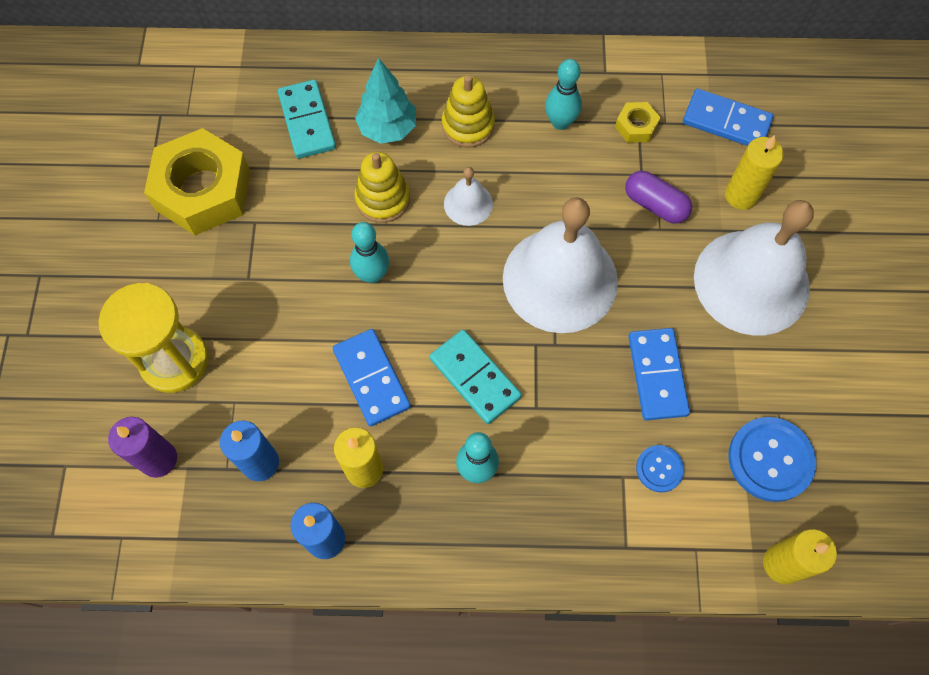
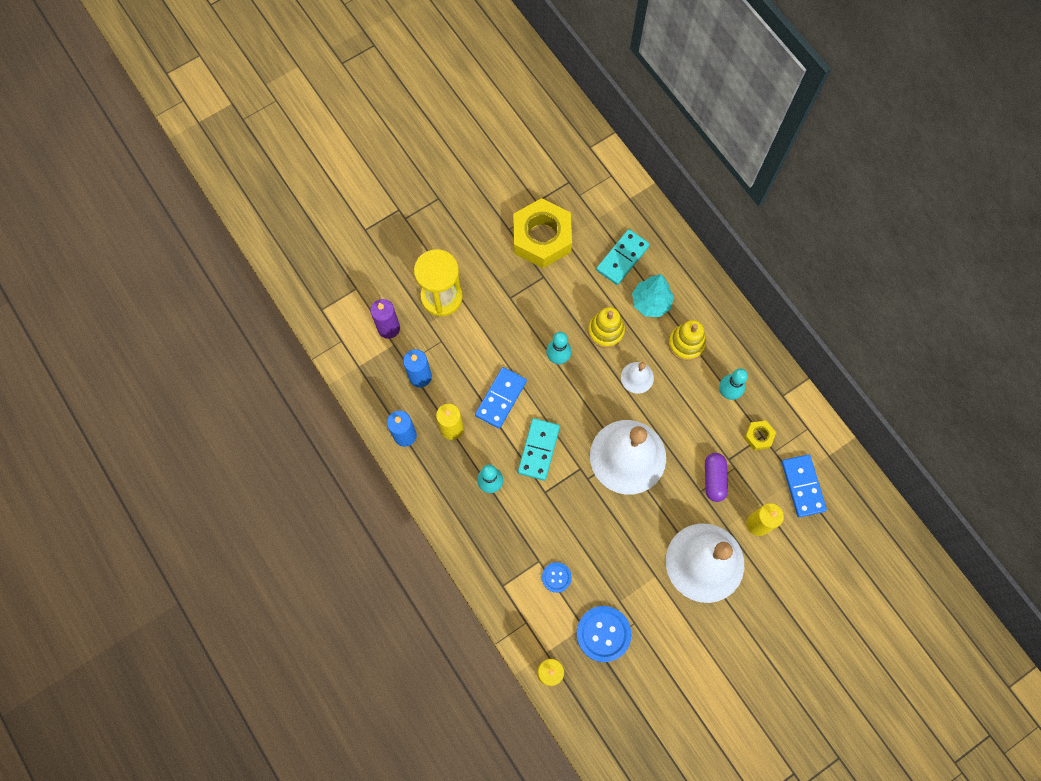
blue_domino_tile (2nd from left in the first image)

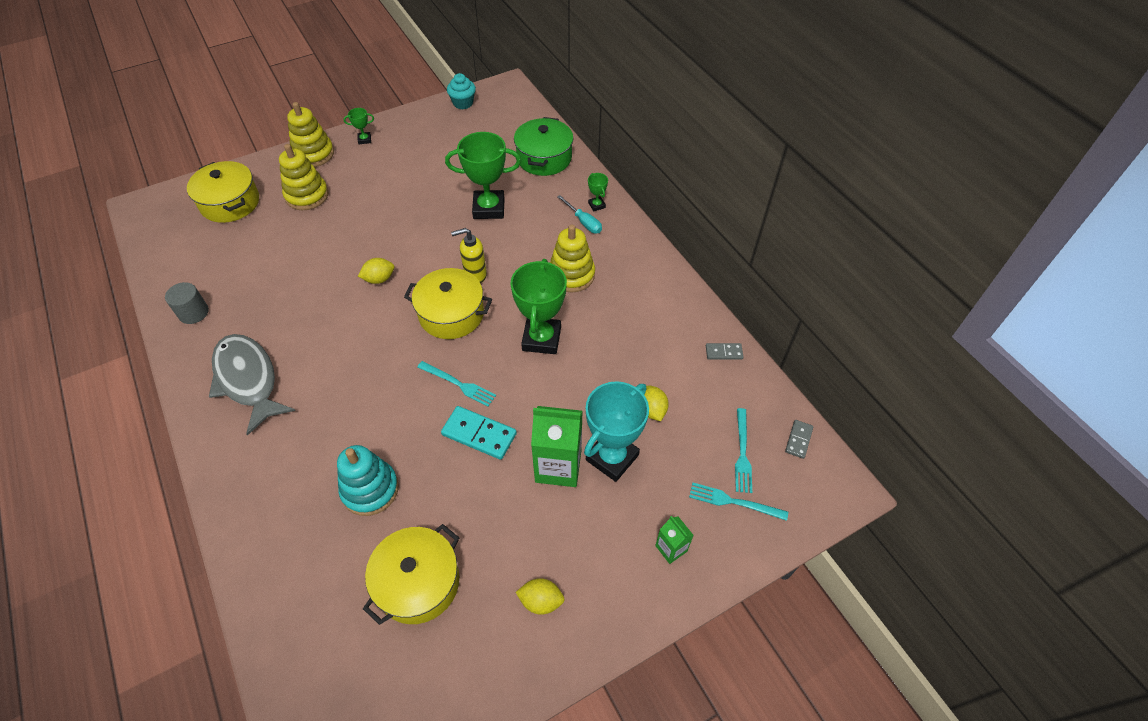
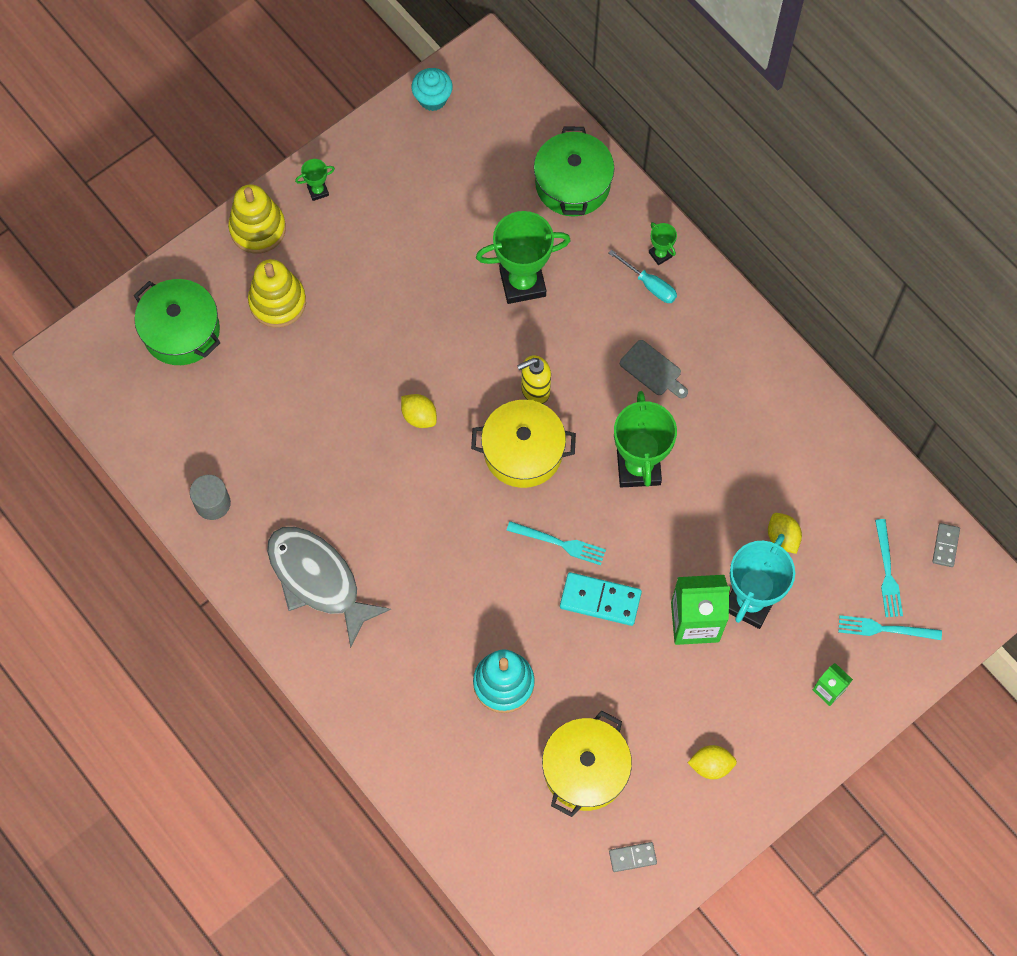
leaf-green_stockpot (1st from left); golden_toy_lemon (1st from left); gray_domino_tile (1st from left); gray_chopping_board

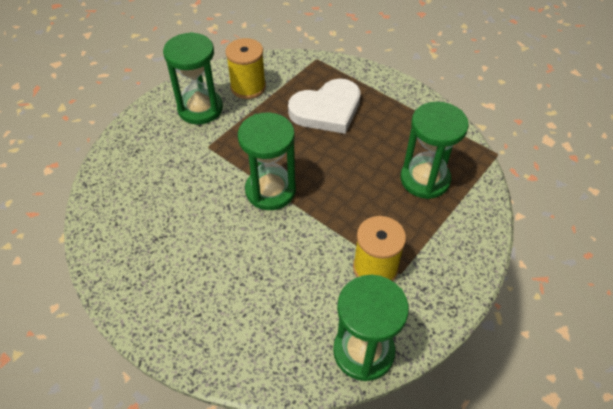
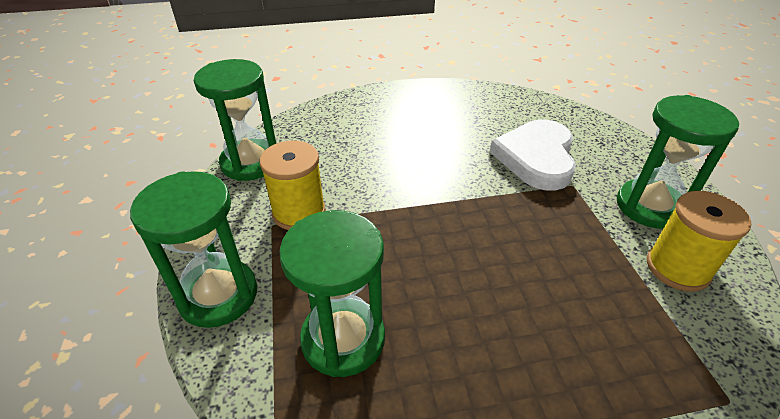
leaf-green_sand_timer (1st from left); pure_white_heart

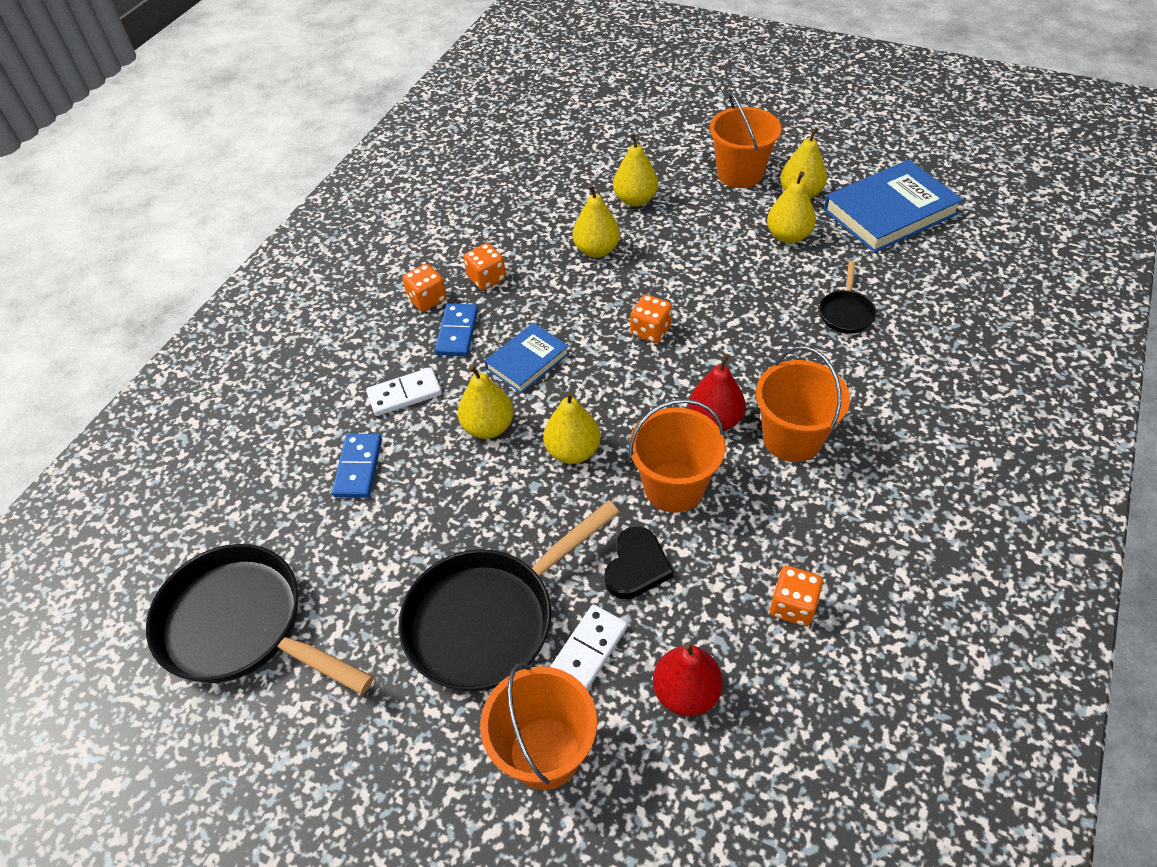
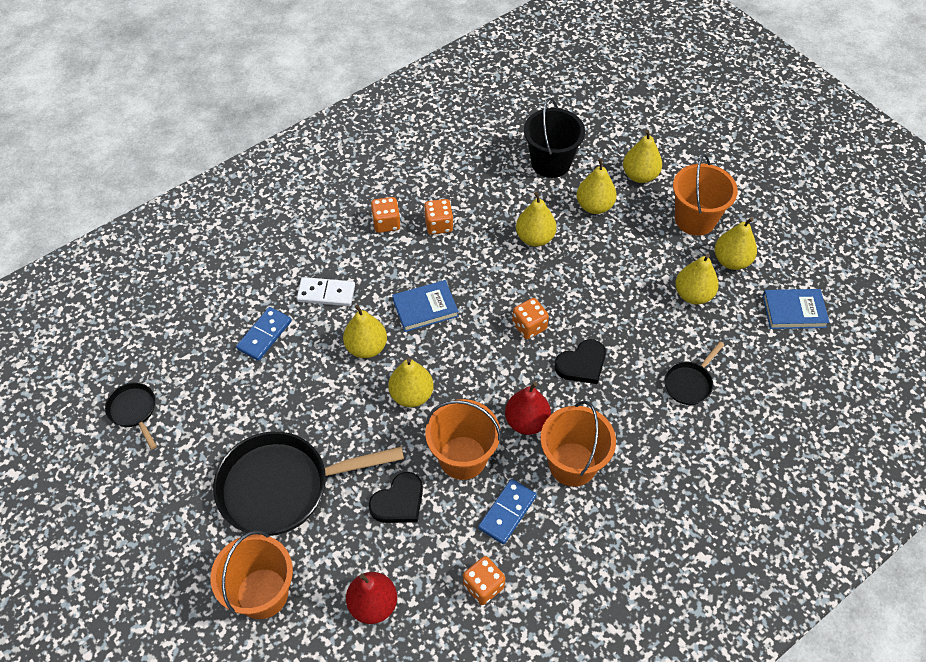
jet-black_frying_pan (1st from left); blue_domino_tile (2nd from left); jet-black_sand_bucket; jet-black_heart (2nd from left); golden_toy_pear (5th from left); blue_hardcover (2nd from left); pure_white_domino_tile (2nd from left in the first image)

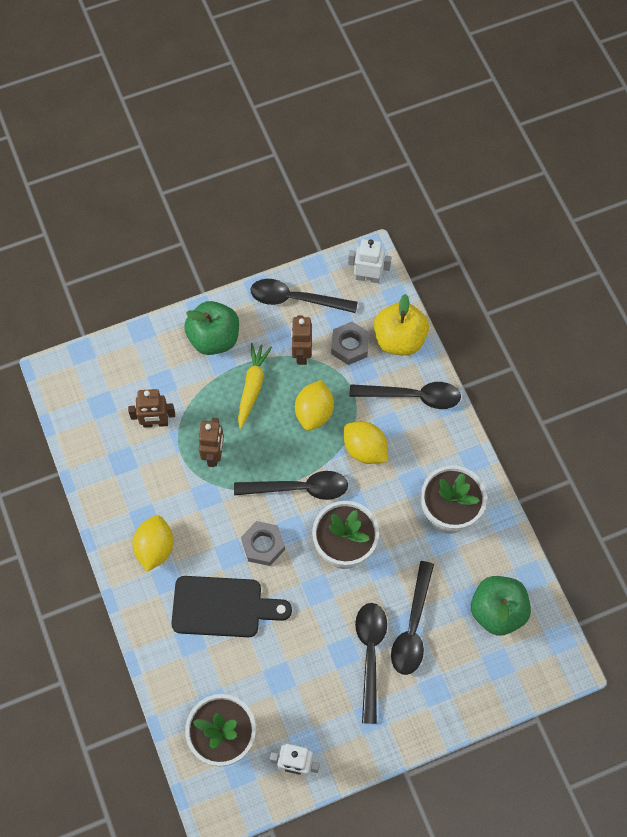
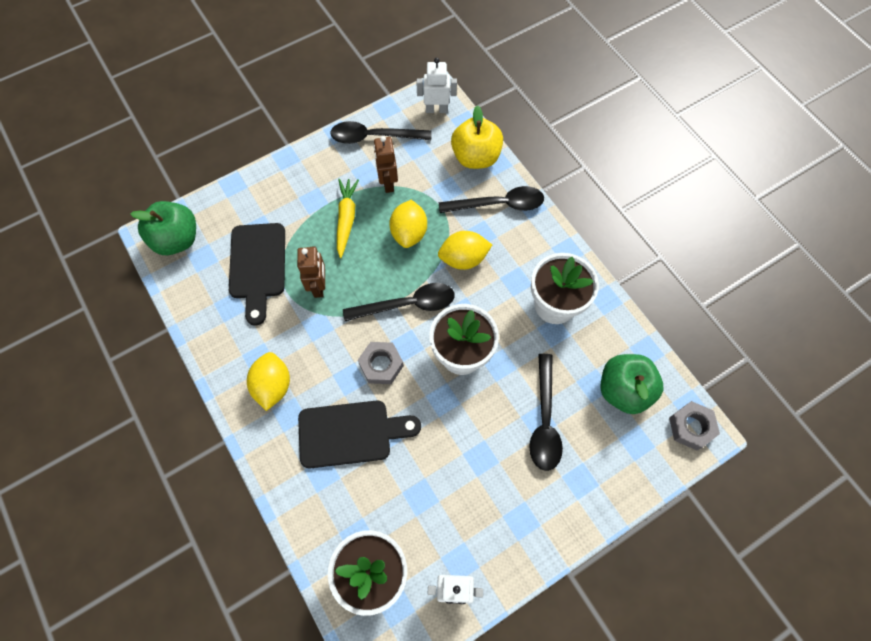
leaf-green_apple_fruit (1st from left); jet-black_chopping_board (1st from left); golden_toy_lemon (3rd from left); gray_nut (2nd from left); jet-black_tablespoon (3rd from left in the first image)

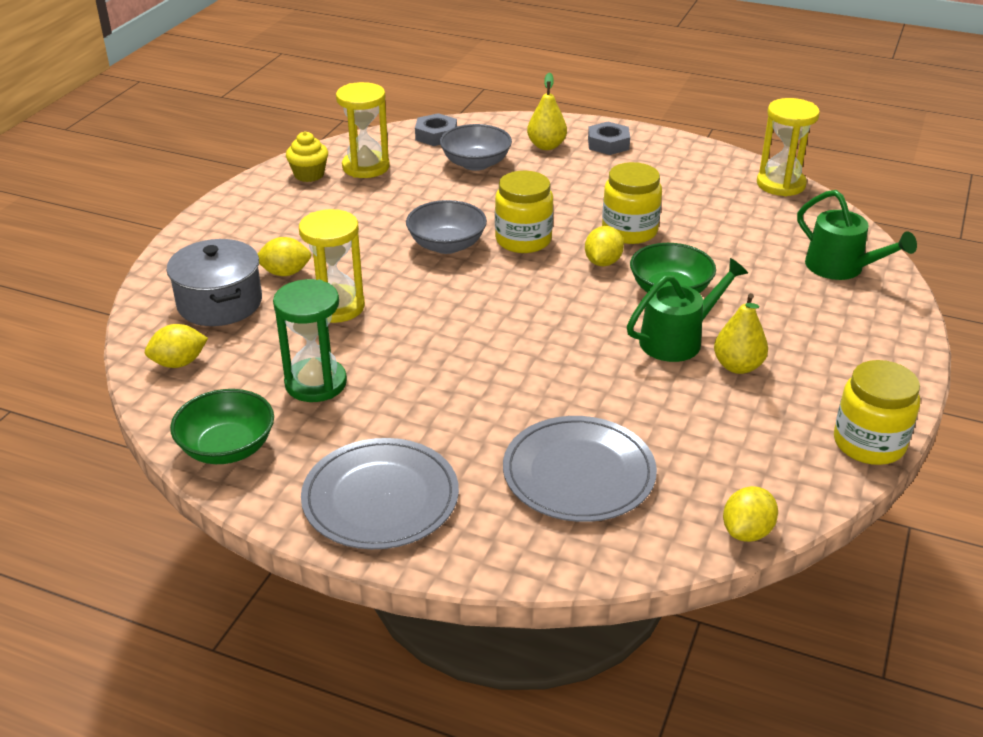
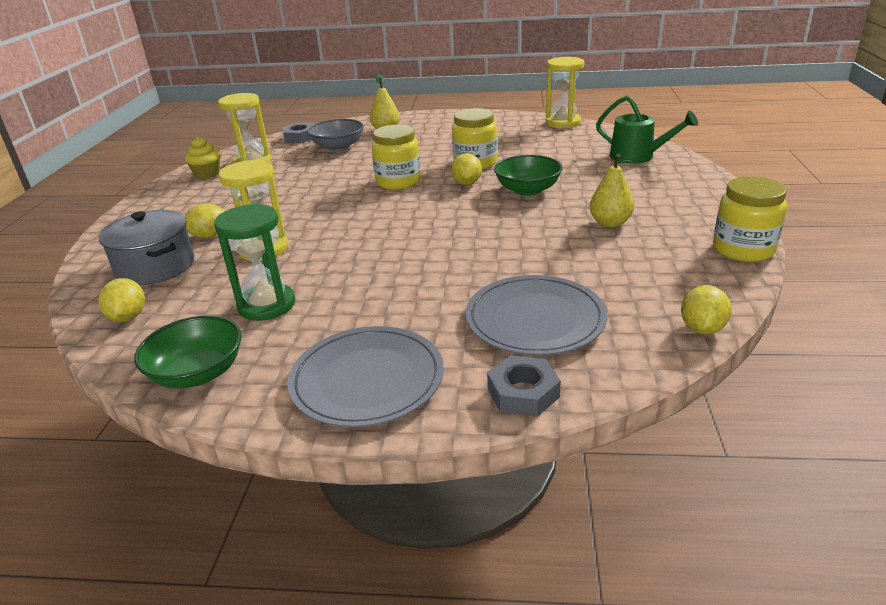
golden_toy_lemon (1st from left); gray_nut (2nd from left); gray_deep_dish (1st from left in the first image); leaf-green_watering_can (1st from left in the first image)

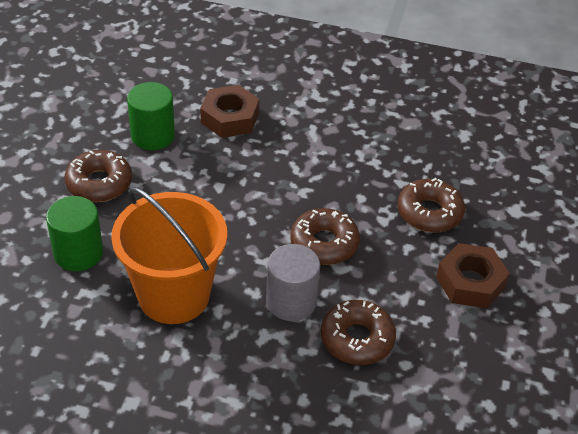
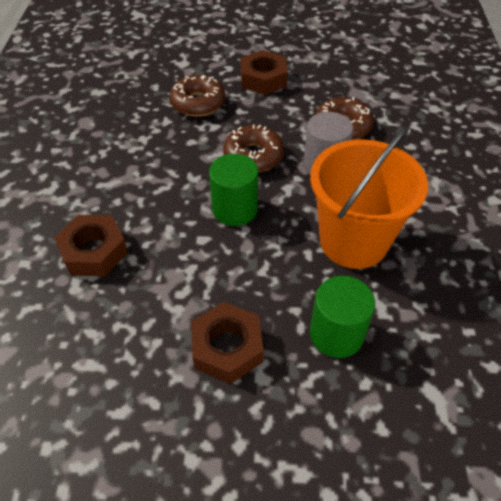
dark_brown_nut (2nd from left); leaf-green_solid_cylinder (1st from left)

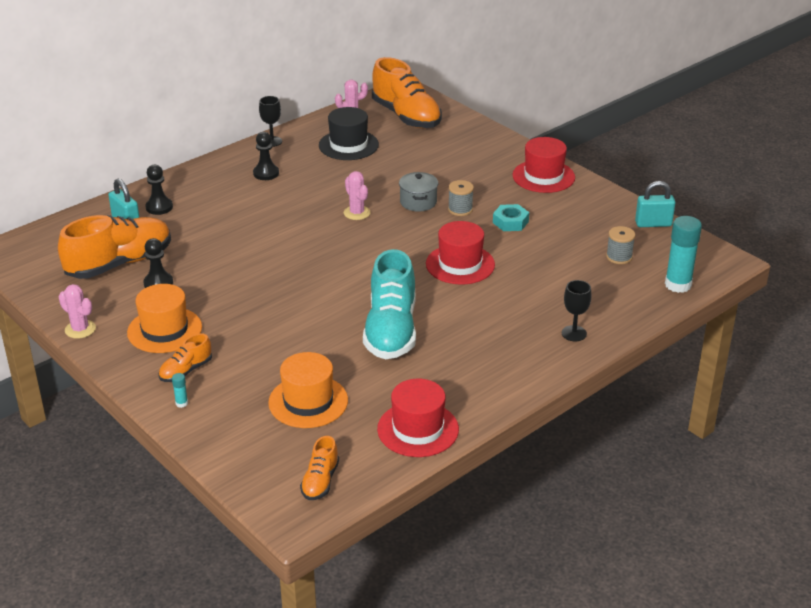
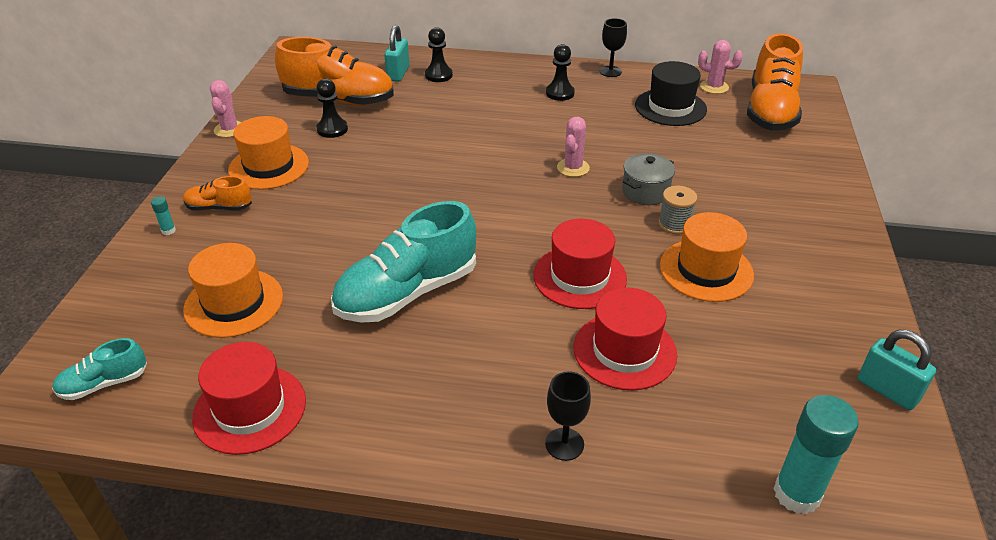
turquoise_shoe (1st from left); crimson_hat (3rd from left); orange_hat (3rd from left); gray_spool (2nd from left in the first image)

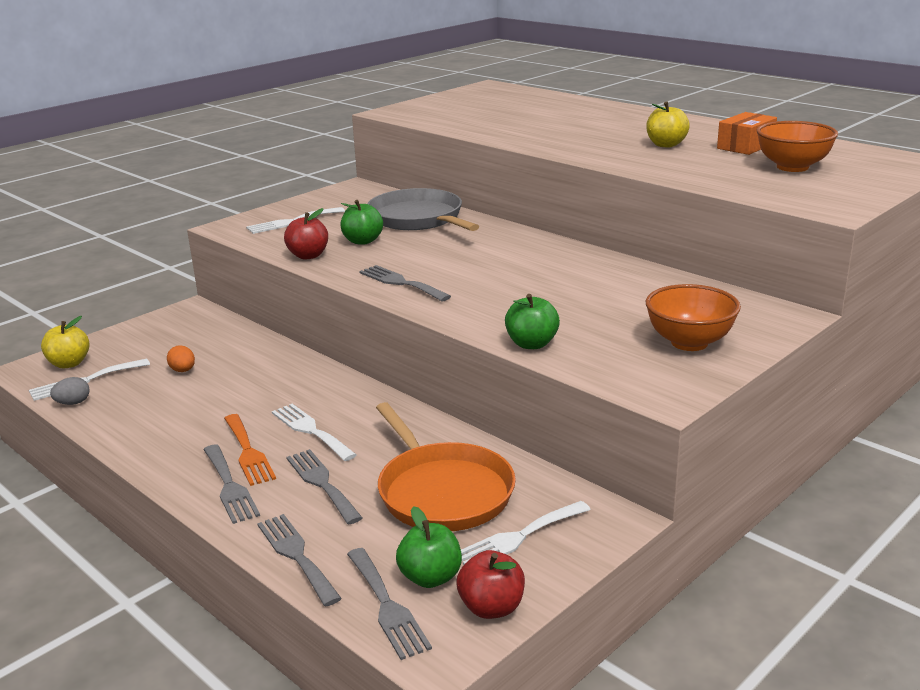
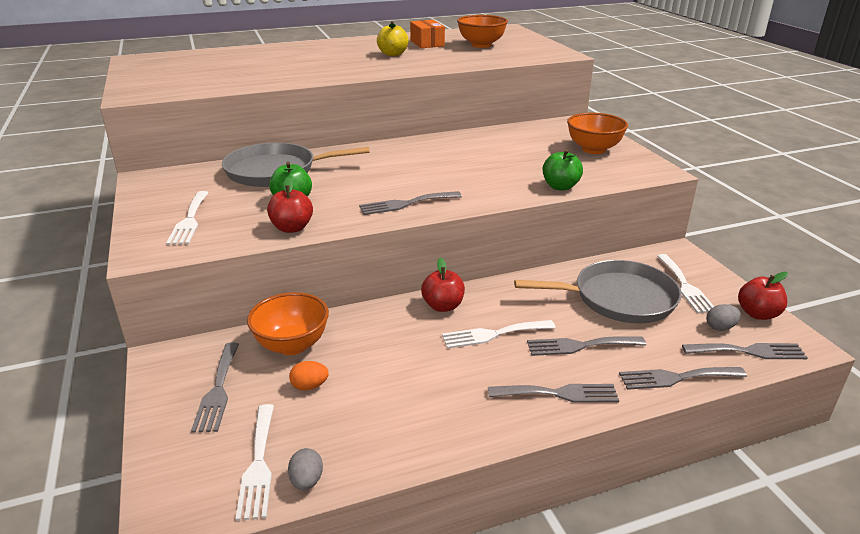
gray_dinner_fork (1st from left); orange_deep_dish (1st from left); crimson_apple_fruit (2nd from left); gray_frying_pan (2nd from left); gray_egg_shape (2nd from left); golden_apple_fruit (1st from left in the first image); orange_dinner_fork

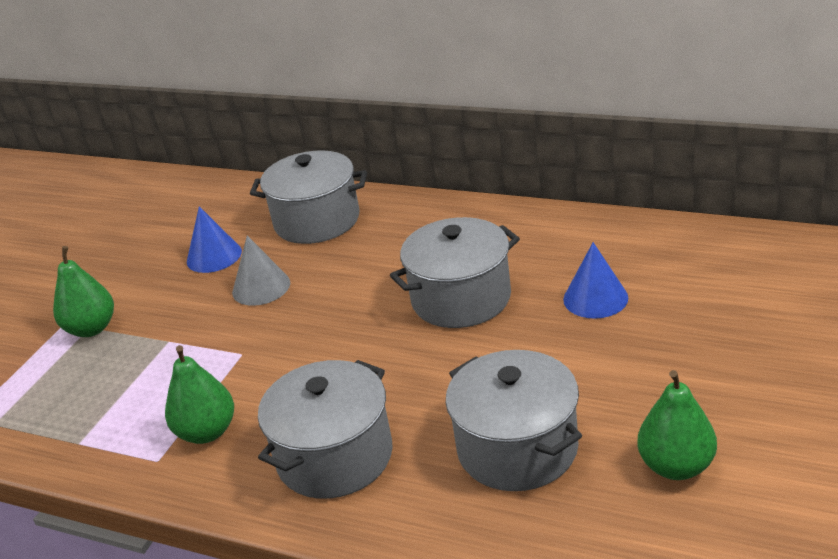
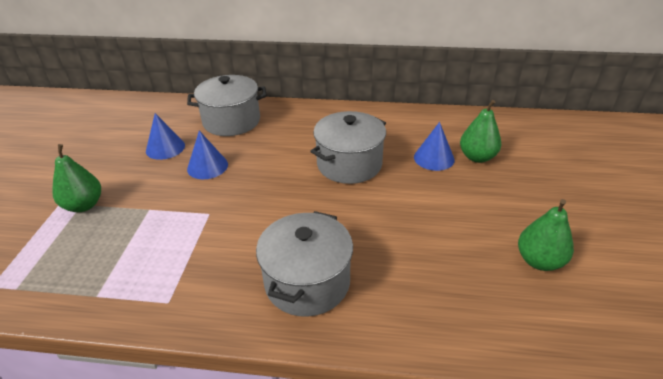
blue_solid_cone (2nd from left); leaf-green_toy_pear (2nd from left); gray_stockpot (4th from left in the first image)

